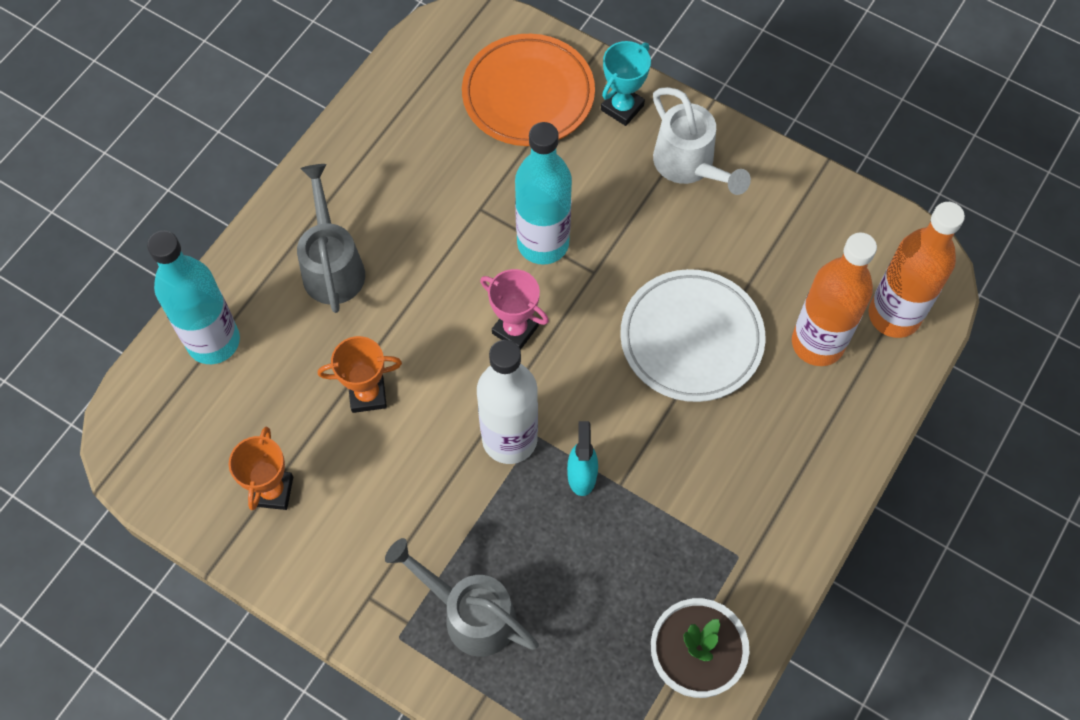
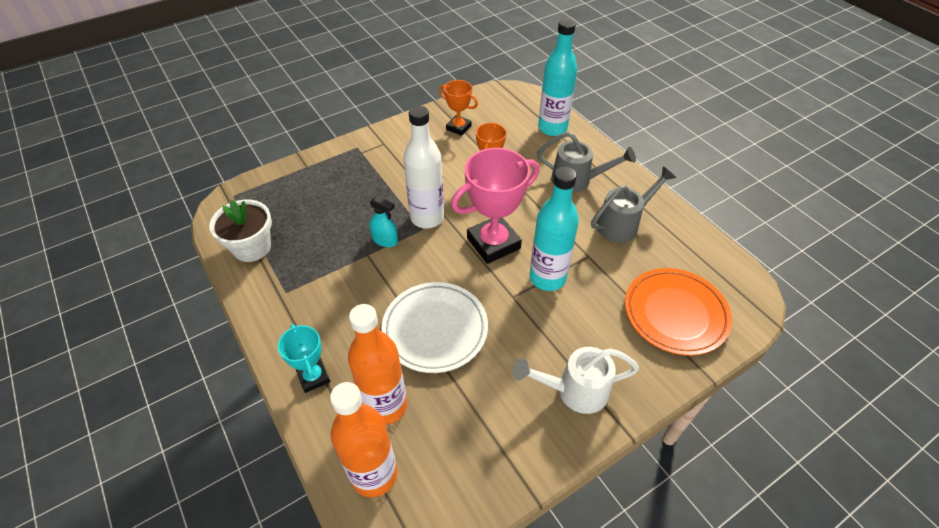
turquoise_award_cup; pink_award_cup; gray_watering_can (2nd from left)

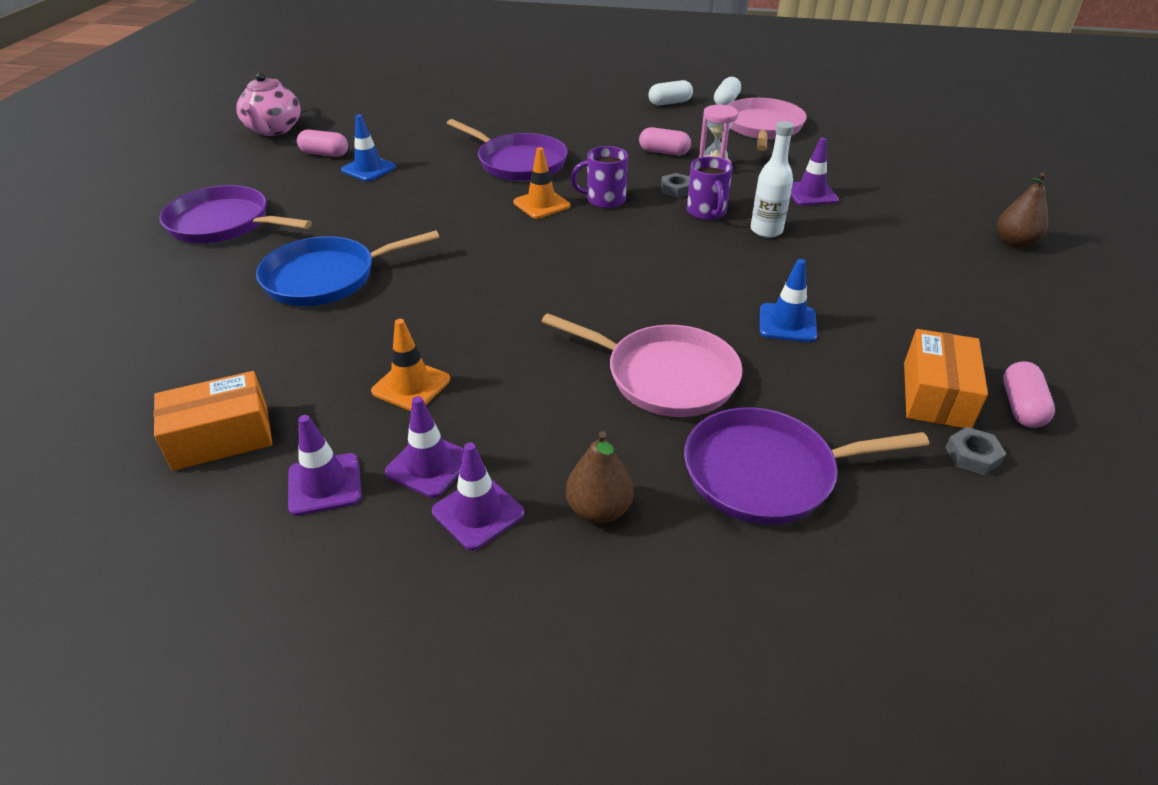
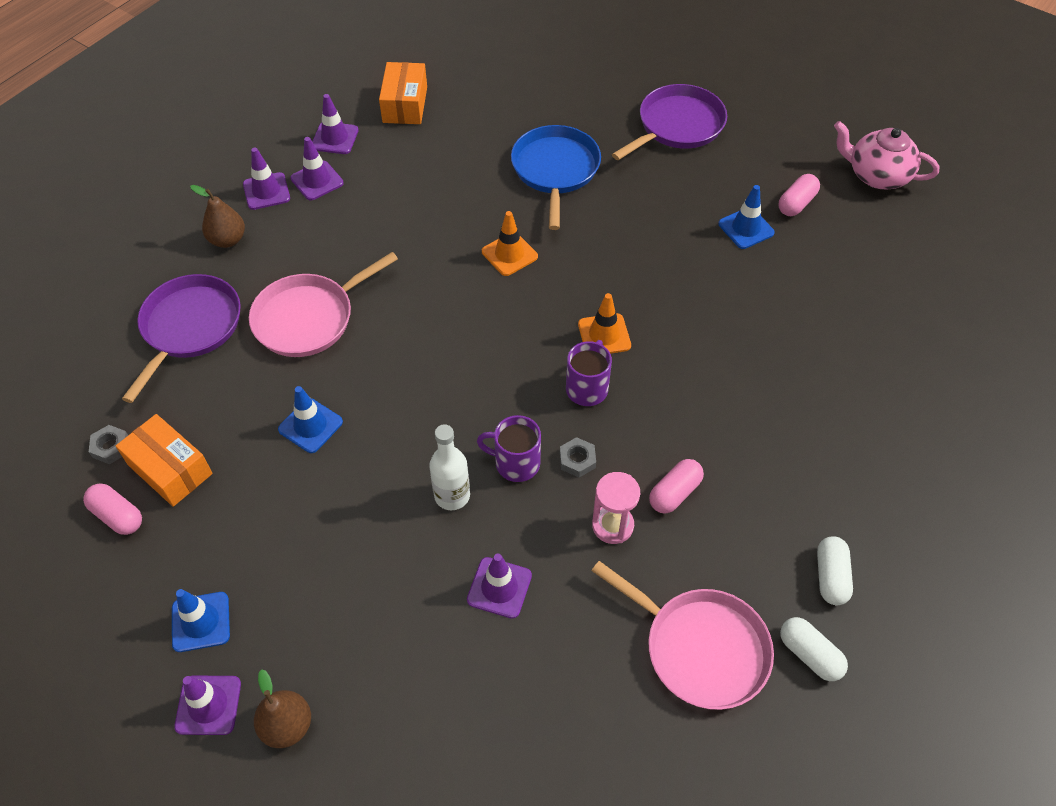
blue_traffic_cone (1st from left); royal_purple_traffic_cone (1st from left); orange_traffic_cone (1st from left); royal_purple_frying_pan (2nd from left in the first image)

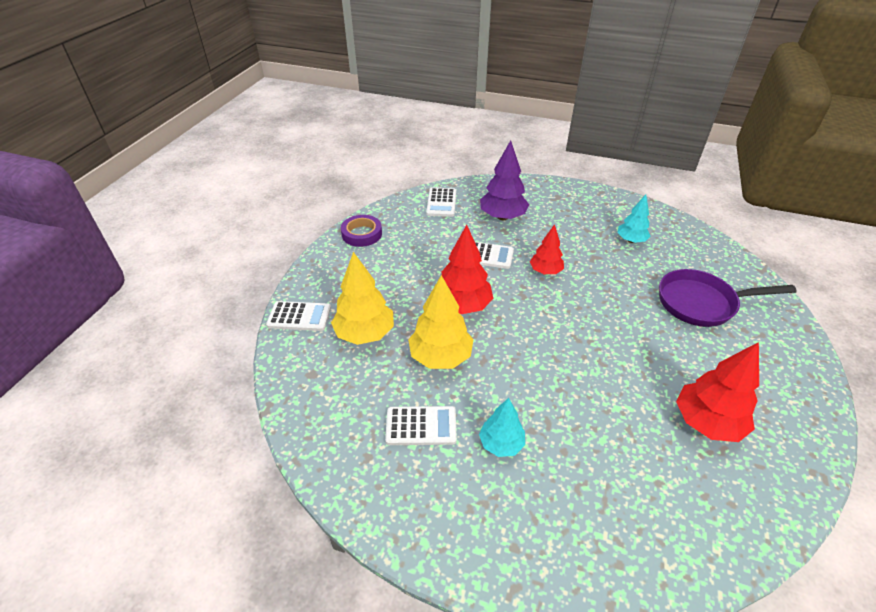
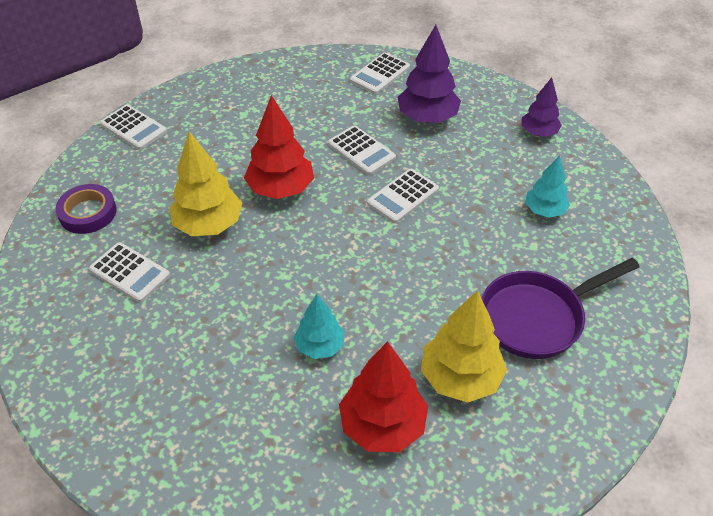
royal_purple_tape; turquoise_toy_tree (1st from left); pure_white_pocket_calculator (5th from left); golden_toy_tree (2nd from left); royal_purple_frying_pan; royal_purple_toy_tree (2nd from left)

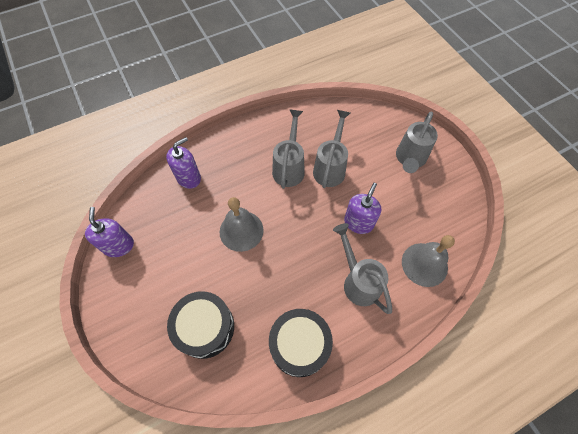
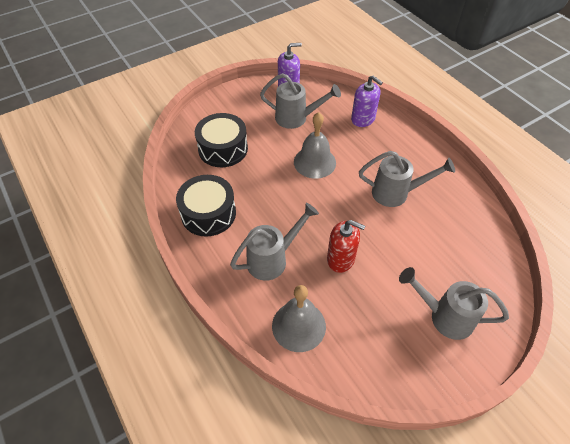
gray_watering_can (2nd from left); crimson_soap_pump

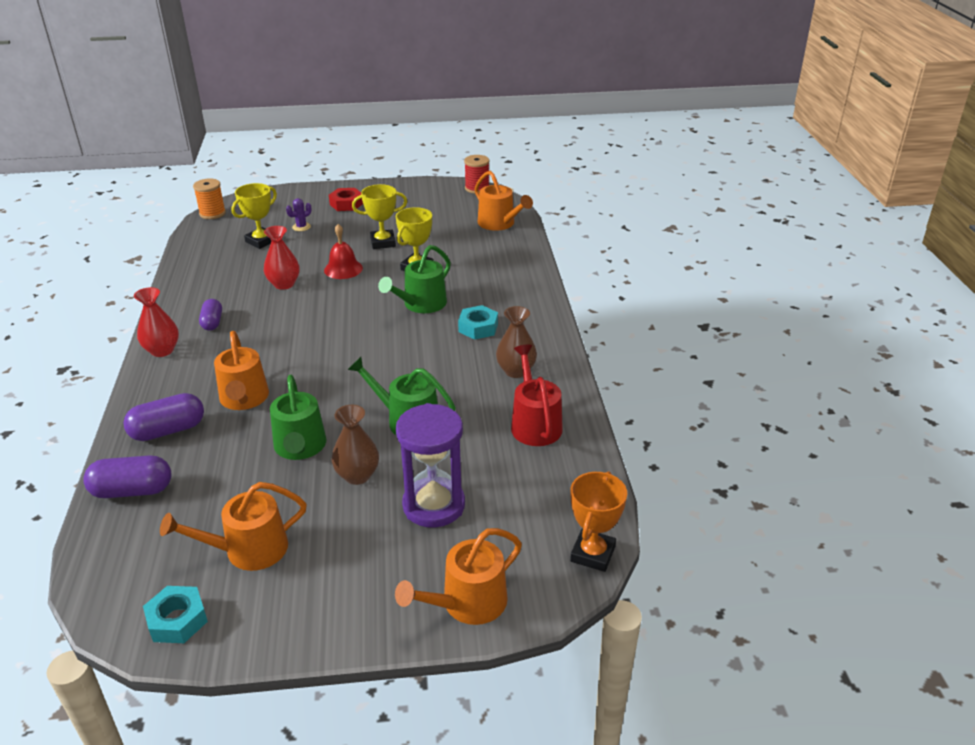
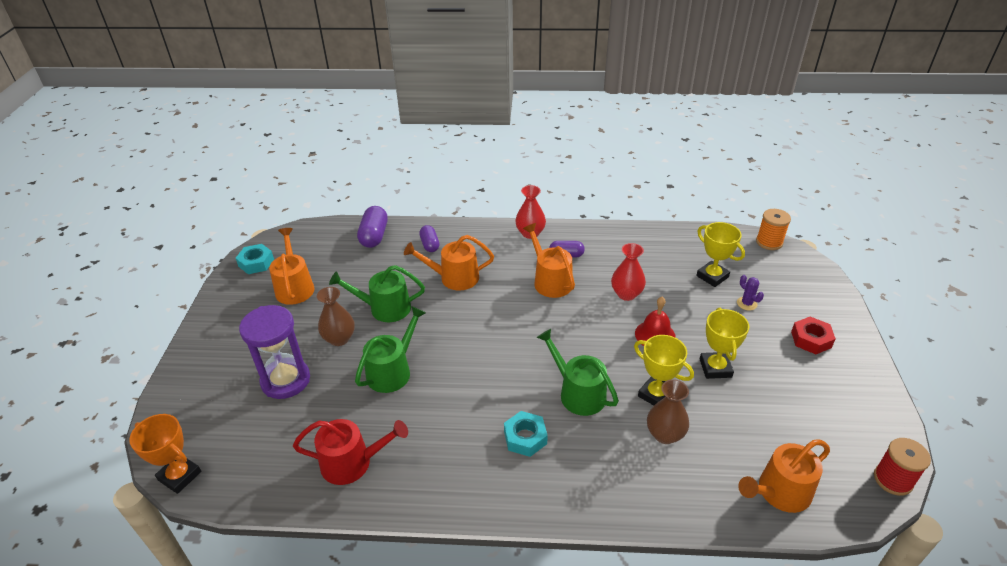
royal_purple_capsule (2nd from left); orange_watering_can (3rd from left); dark_brown_tall_vase (2nd from left)

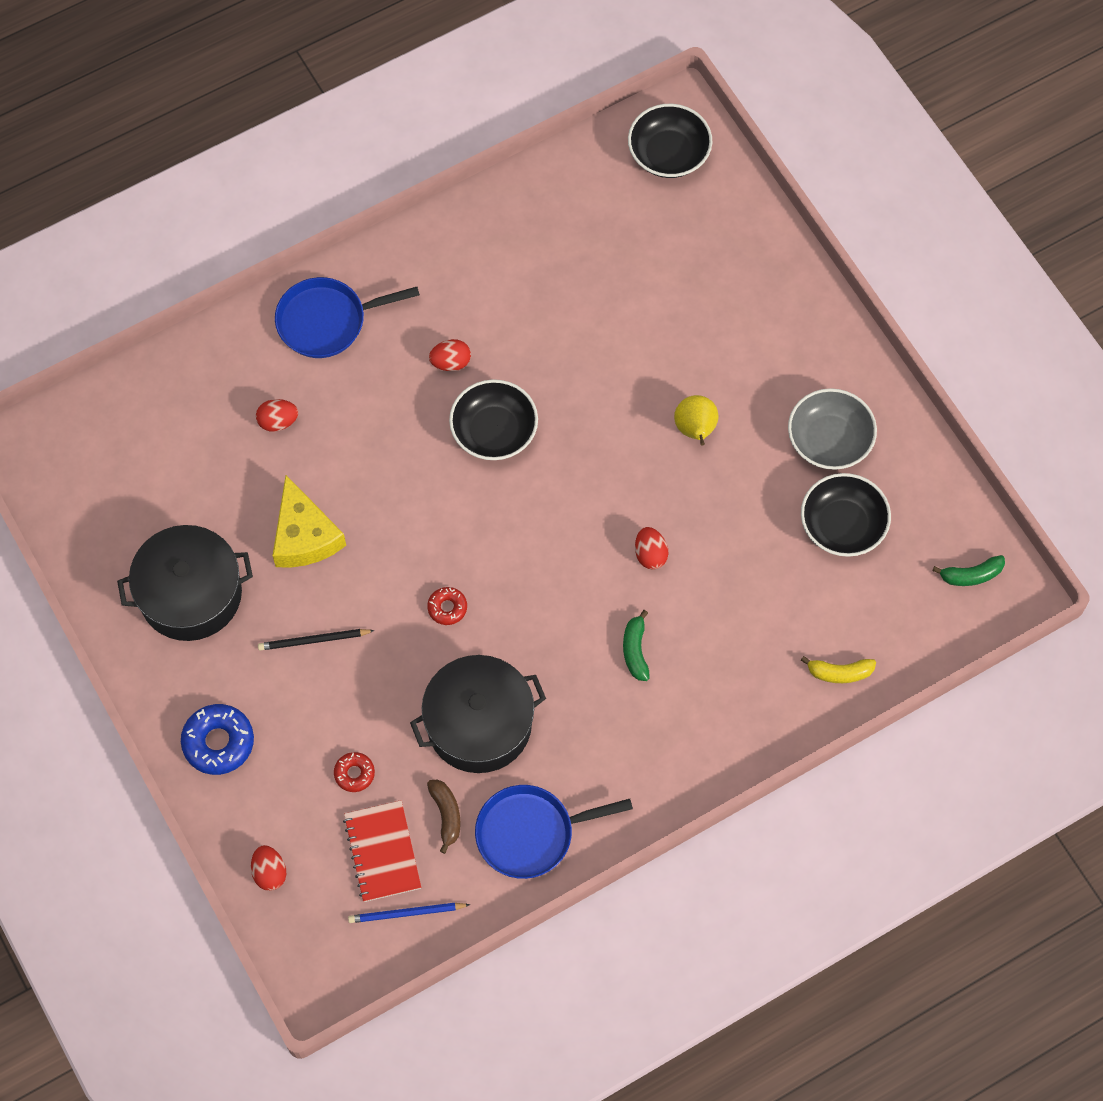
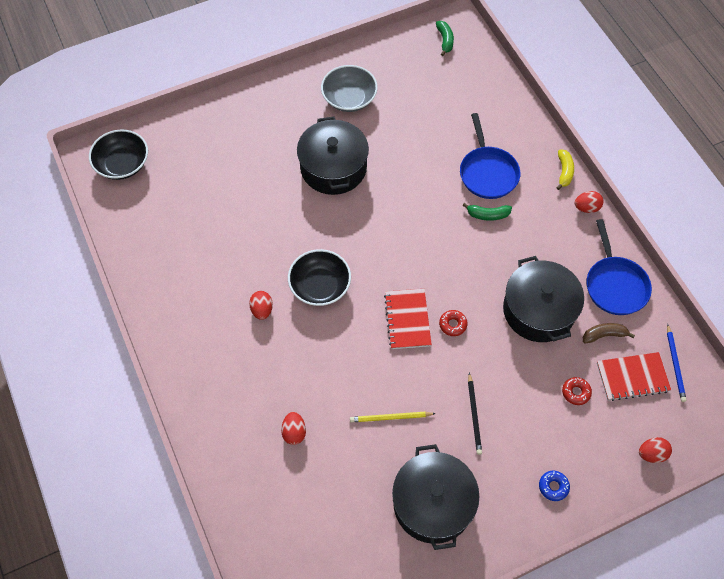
jet-black_stockpot (1st from left); golden_pencil; crimson_exercise_book (1st from left); blue_frying_pan (1st from left); blue_donut; golden_toy_banana; crimson_egg_shape (3rd from left); jet-black_deep_dish (3rd from left in the first image)

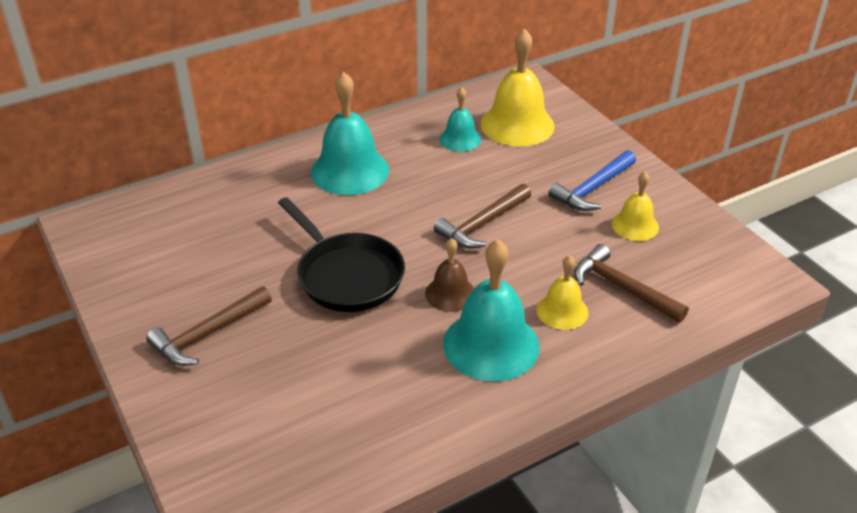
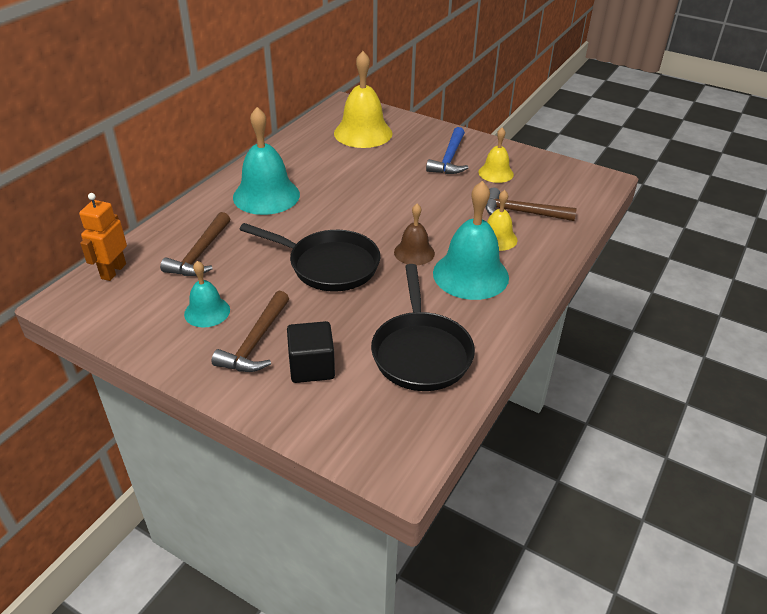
orange_toy_robot; dark_brown_carpenter's_hammer (1st from left); turquoise_bell (1st from left); jet-black_solid_cube; jet-black_frying_pan (2nd from left)

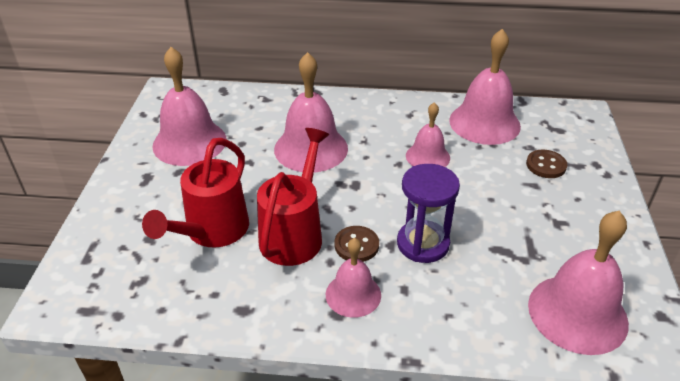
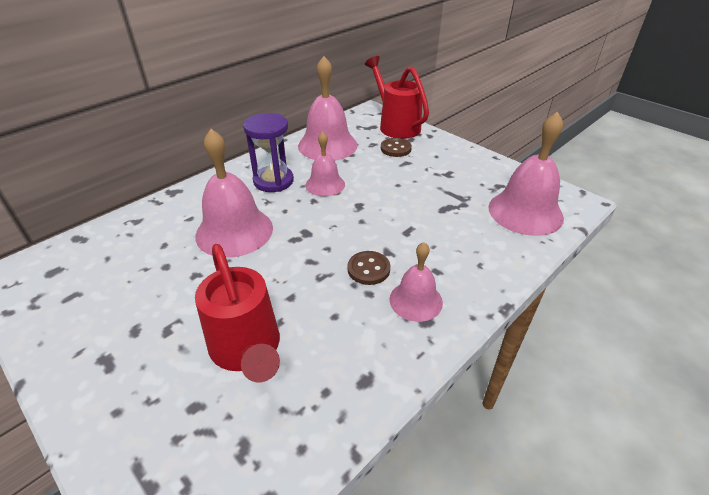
royal_purple_sand_timer; crimson_watering_can (2nd from left); pink_bell (1st from left in the first image)

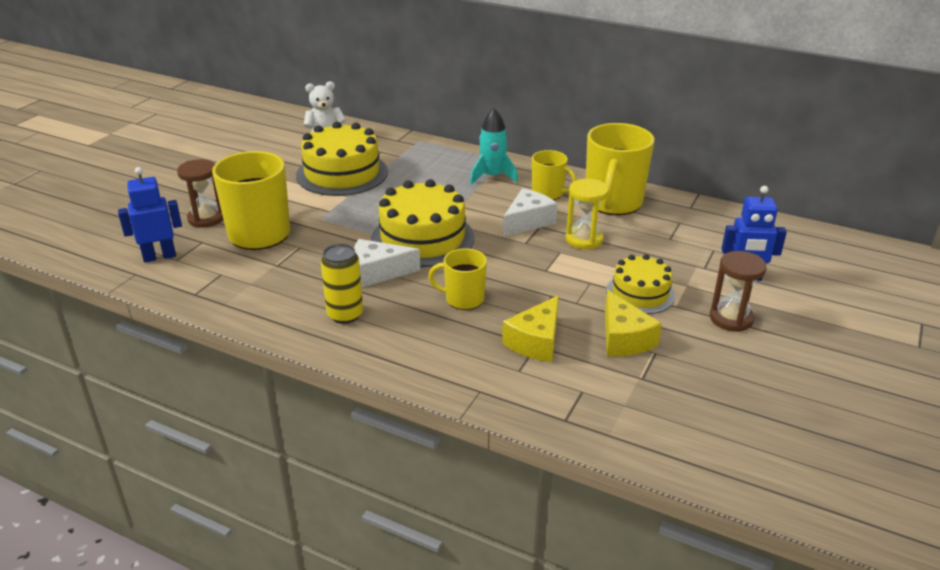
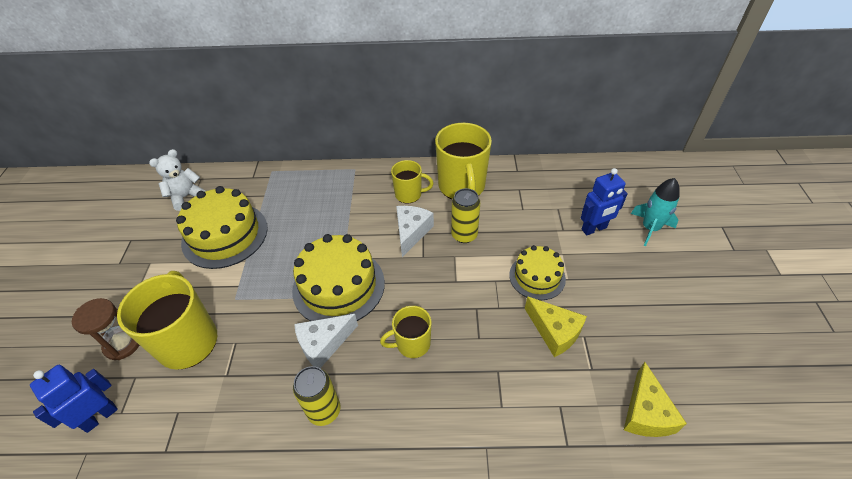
golden_can (2nd from left); golden_cheese_wedge (2nd from left); turquoise_toy_rocket; dark_brown_sand_timer (2nd from left in the first image)

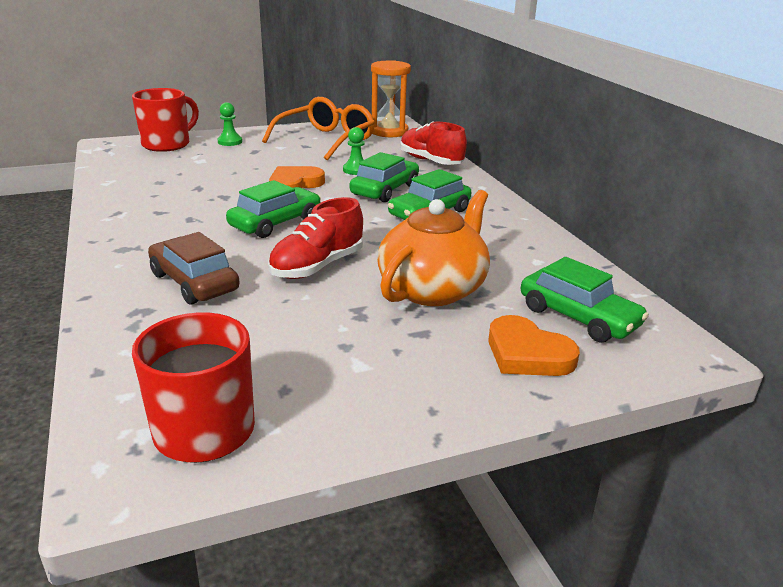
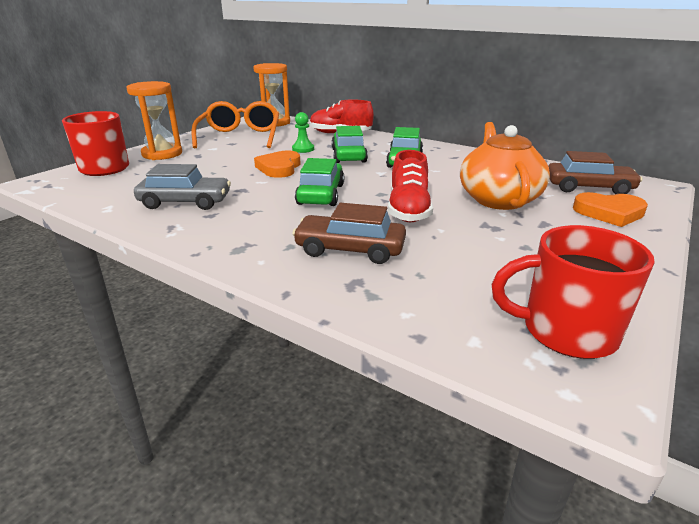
orange_sand_timer (1st from left); gray_toy_car; dark_brown_toy_car (2nd from left)

